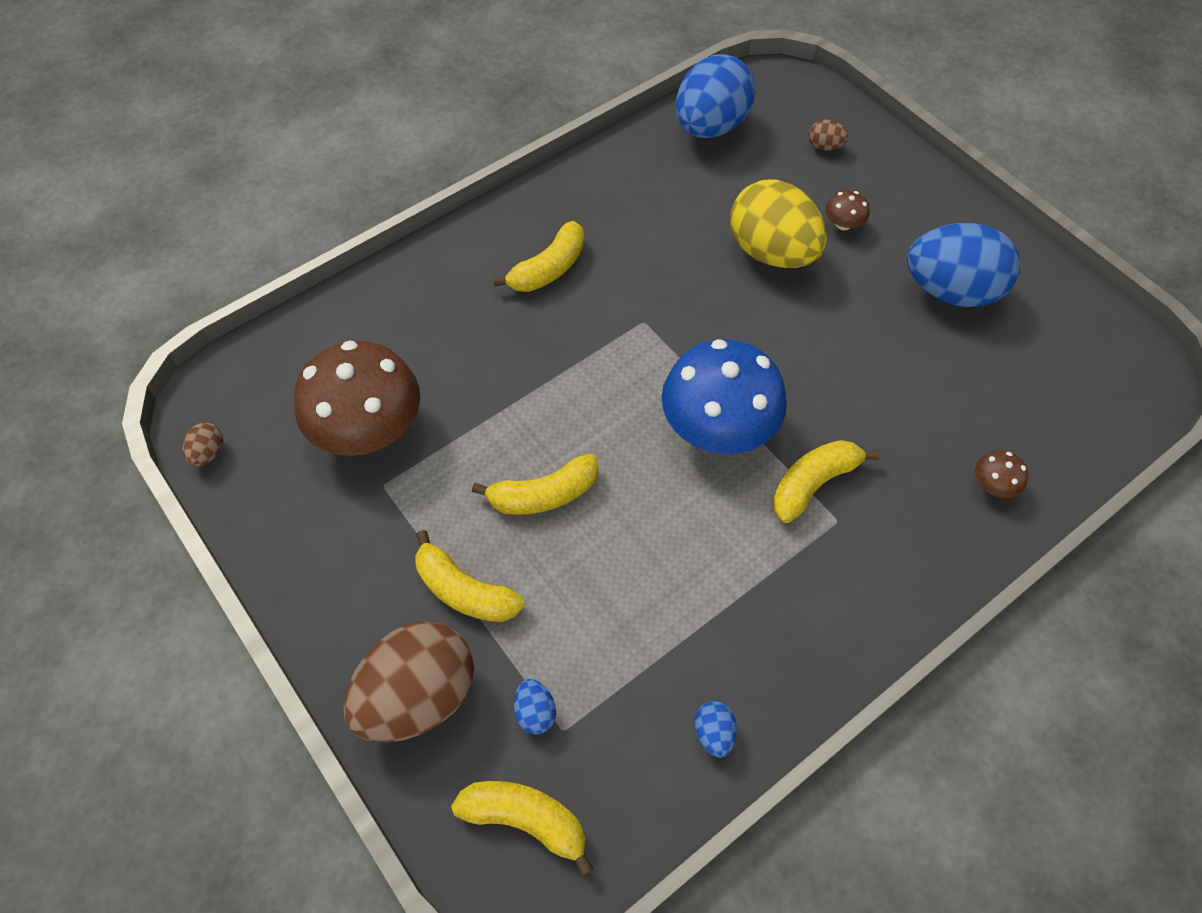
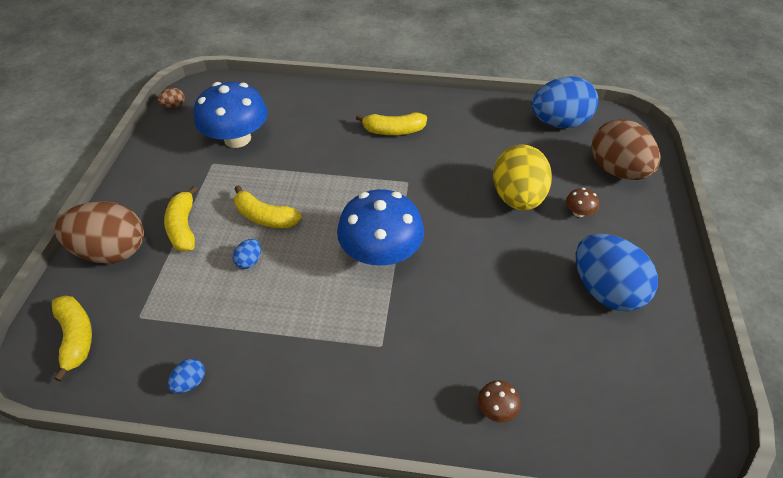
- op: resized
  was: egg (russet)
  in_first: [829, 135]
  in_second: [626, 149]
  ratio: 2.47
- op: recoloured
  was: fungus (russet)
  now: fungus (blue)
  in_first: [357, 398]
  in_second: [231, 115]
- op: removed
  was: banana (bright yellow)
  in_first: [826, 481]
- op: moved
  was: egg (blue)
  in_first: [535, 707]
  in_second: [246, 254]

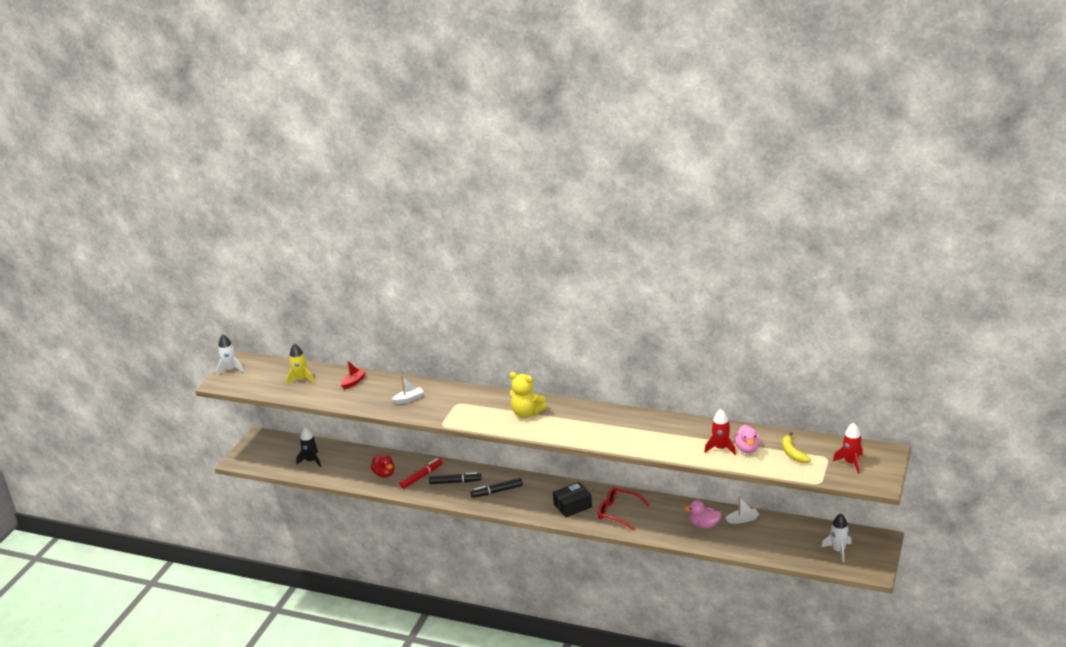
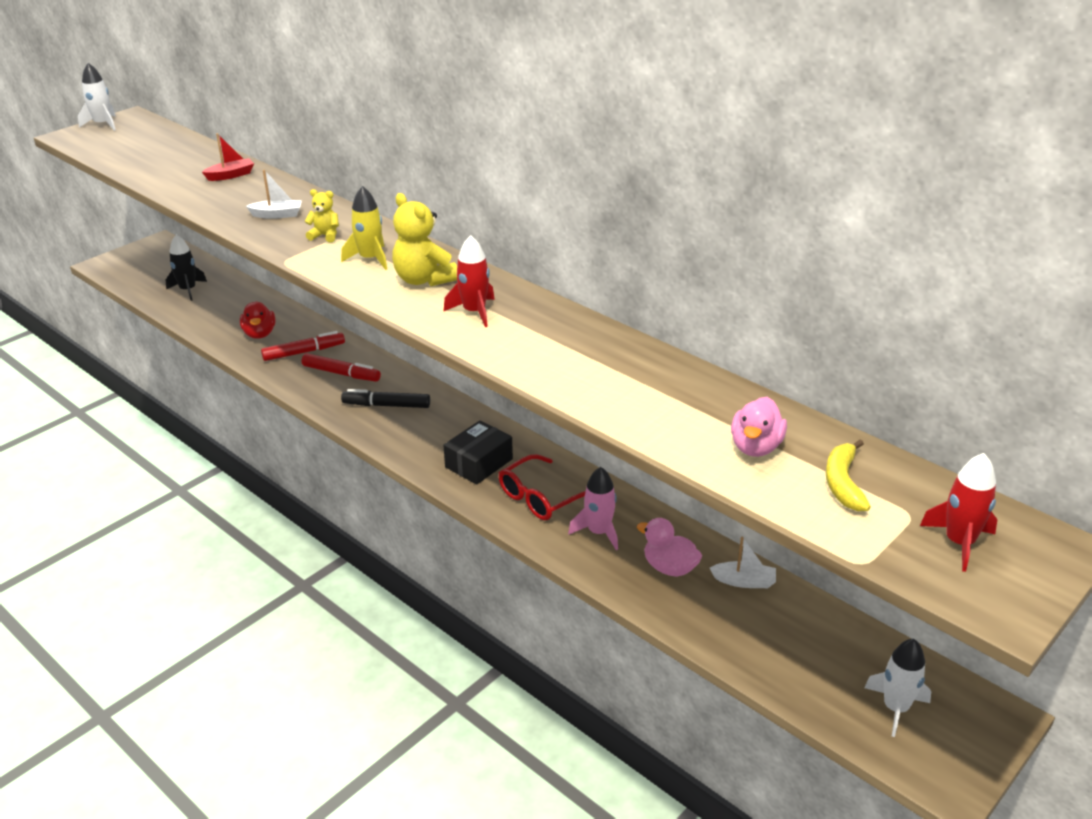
- op: moved
  was: spaceship (bright yellow)
  in_first: [300, 364]
  in_second: [364, 228]
- op: moved
  was: spaceship (red)
  in_first: [720, 432]
  in_second: [469, 281]
- op: recoloured
  was: felt pen (jet-black)
  now: felt pen (red)
  in_first: [455, 478]
  in_second: [341, 367]
- op: turned
  was: parcel (jet-black)
  in_first: [572, 500]
  in_second: [478, 452]
  clockwise: -45
- op: turned
  was: glasses (red)
  in_first: [624, 508]
  in_second: [542, 487]
  clockwise: -90
- op: added
  now: teddy bear (bright yellow)
  in_second: [321, 216]
- op: added
  now: spaceship (pink)
  in_second: [593, 508]

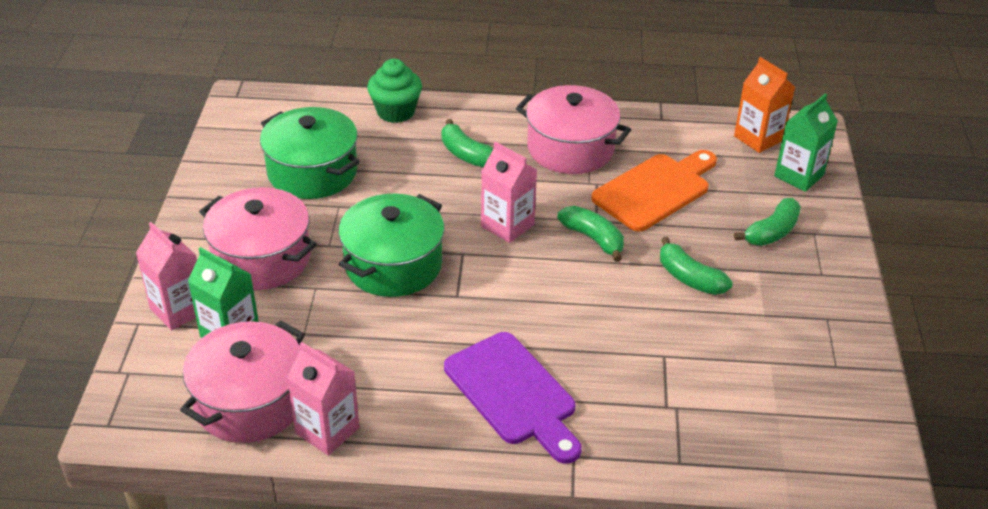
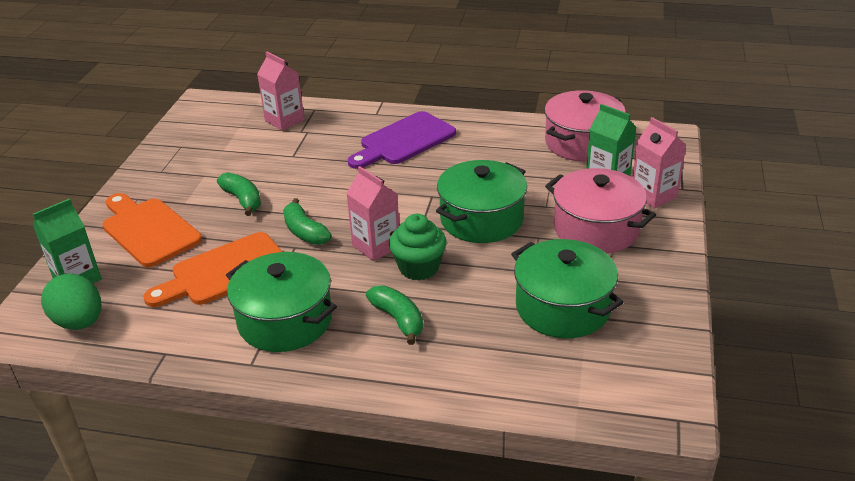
- op: replaced
  was: carton (orange-coloured)
  now: egg (emerald)
  in_first: [764, 105]
  in_second: [71, 301]
- op: moved
  was: cupcake (emerald)
  in_first: [394, 91]
  in_second: [418, 247]
- op: recoloured
  was: pot (pink)
  now: pot (emerald)
  in_first: [573, 129]
  in_second: [281, 302]
- op: replaced
  was: banana (emerald)
  now: bread board (orange-coloured)
  in_first: [767, 222]
  in_second: [152, 230]
- op: turned
  was: bread board (purple)
  in_first: [513, 398]
  in_second: [402, 140]
  clockwise: -105
- op: moved
  was: carton (pink)
  in_first: [323, 399]
  in_second: [281, 91]

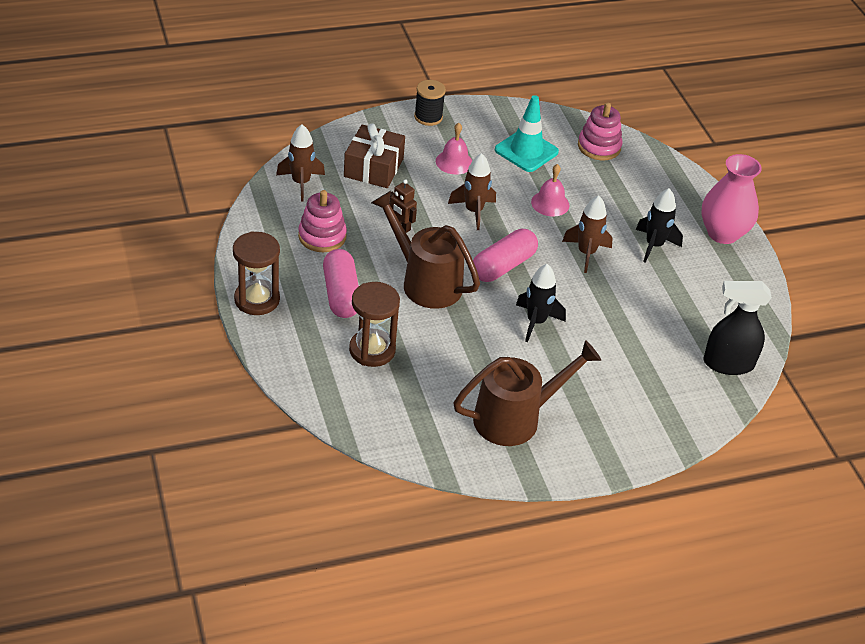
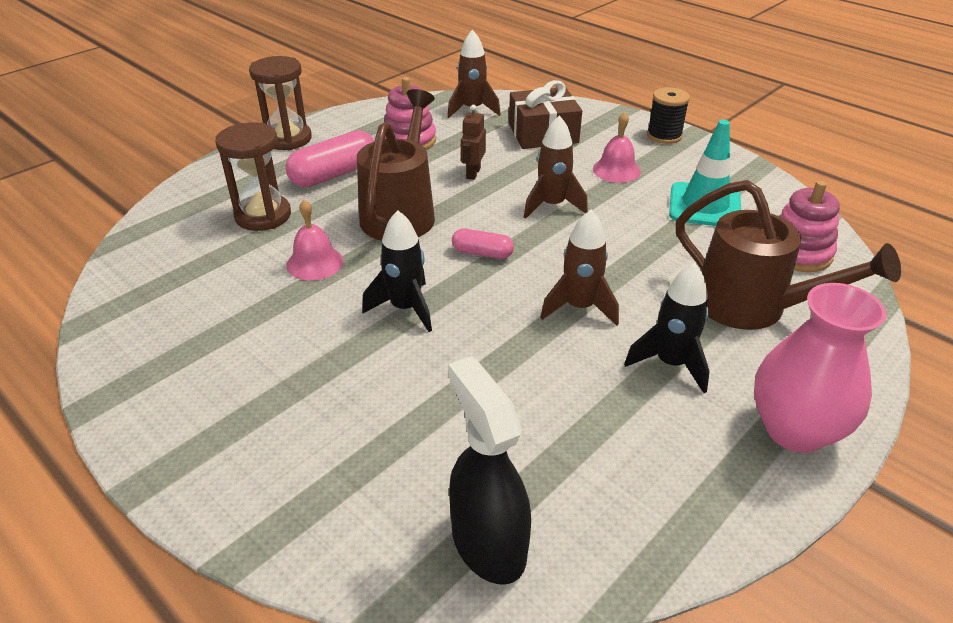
- op: moved
  was: bell (pink)
  in_first: [550, 190]
  in_second: [315, 240]
- op: resized
  was: capsule (pink)
  in_first: [505, 255]
  in_second: [483, 244]
  ratio: 0.56
- op: moved
  was: watering can (russet)
  in_first: [527, 393]
  in_second: [788, 255]

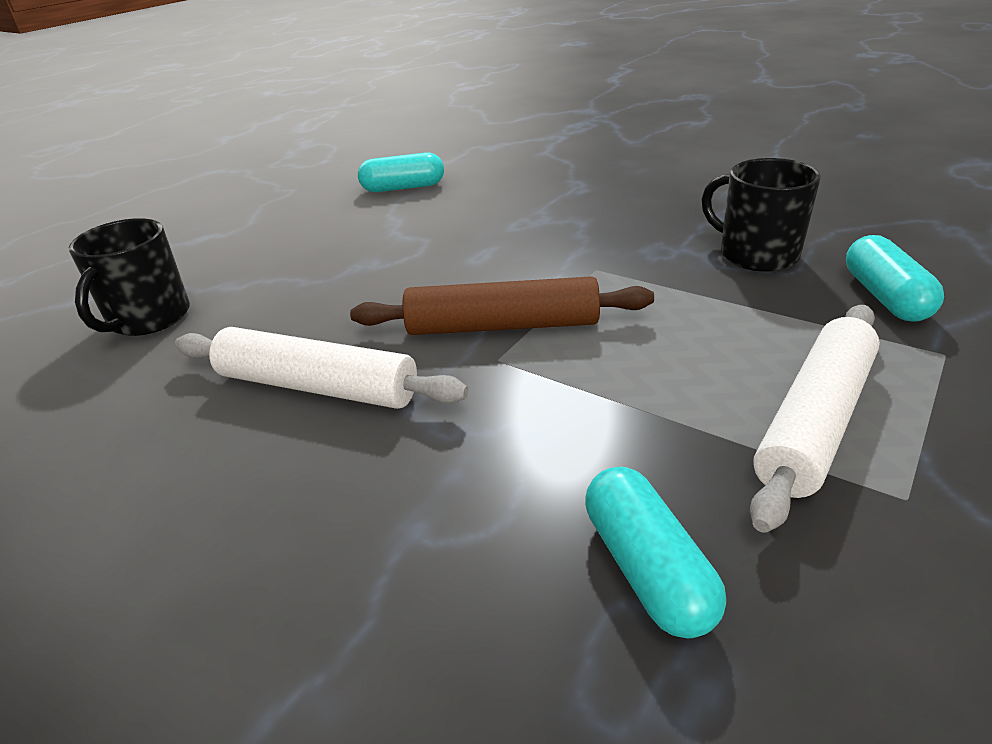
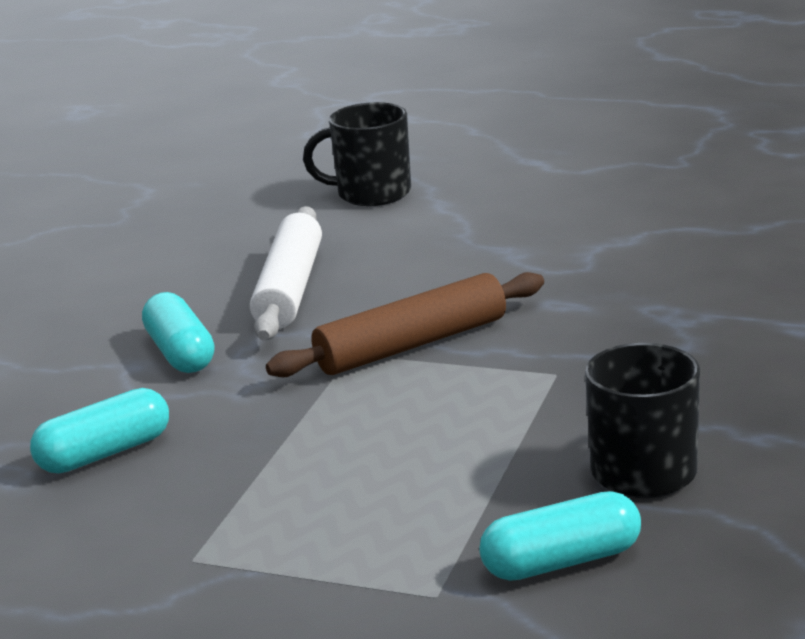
- op: moved
  was: capsule (aqua)
  in_first: [401, 172]
  in_second: [178, 332]
- op: turned
  was: rolling pin (russet)
  in_first: [502, 305]
  in_second: [405, 324]
  clockwise: 75
- op: removed
  was: rolling pin (white)
  in_first: [815, 419]

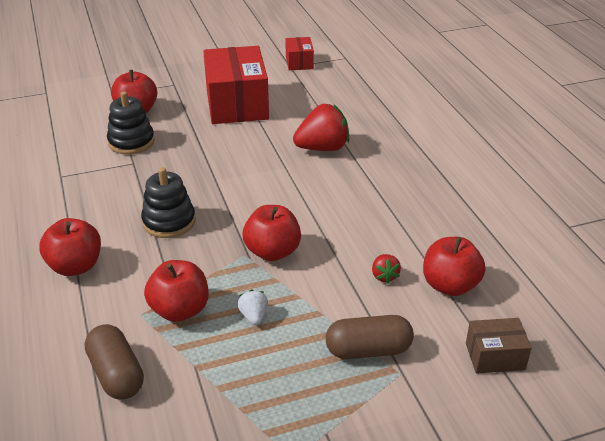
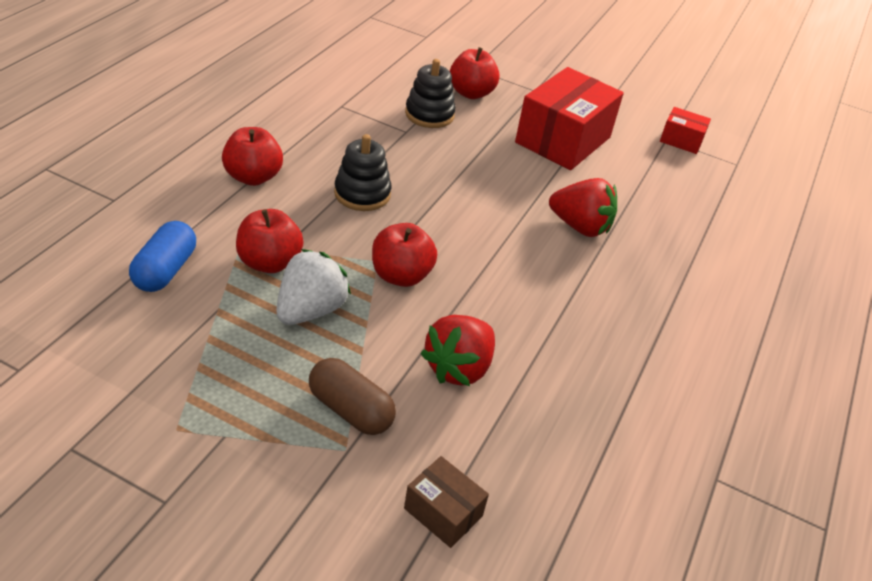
- op: turned
  was: parcel (red)
  in_first: [299, 53]
  in_second: [685, 130]
  clockwise: 75
- op: removed
  was: apple fruit (red)
  in_first: [454, 266]
- op: resized
  was: berry (red)
  in_first: [386, 269]
  in_second: [457, 350]
  ratio: 2.05
- op: resized
  was: berry (white)
  in_first: [252, 307]
  in_second: [313, 287]
  ratio: 2.05
- op: recoloured
  was: capsule (russet)
  now: capsule (blue)
  in_first: [114, 361]
  in_second: [162, 256]

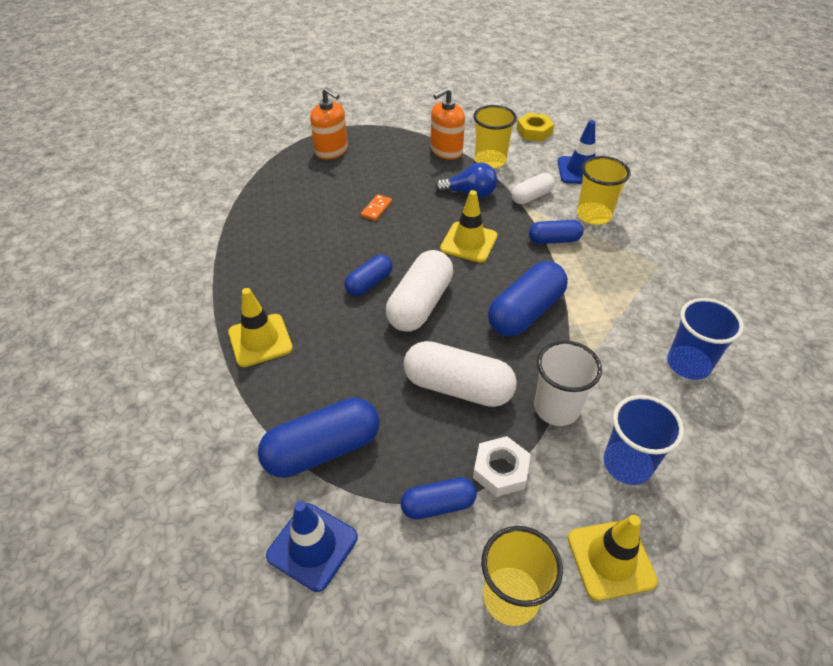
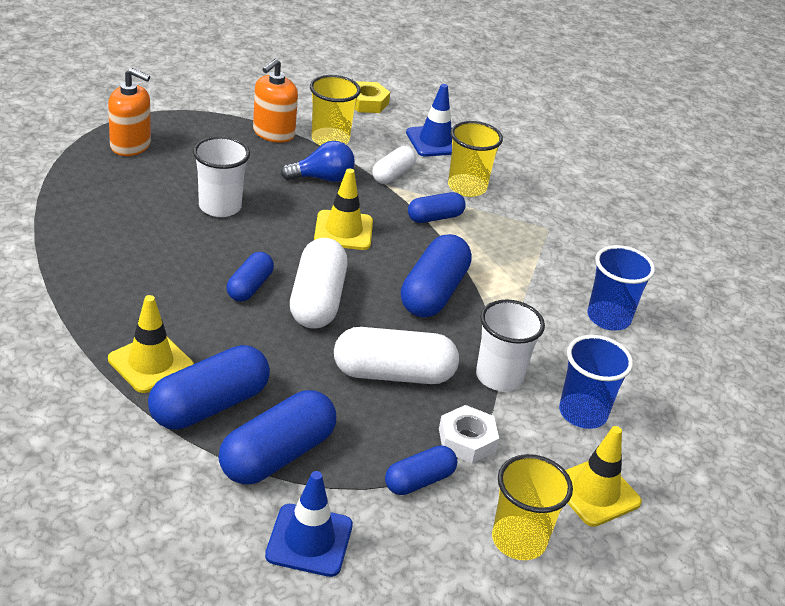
- op: replaced
  was: domino (orange-coloured)
  now: beaker (white)
  in_first: [376, 207]
  in_second: [221, 176]
- op: added
  now: capsule (blue)
  in_second: [209, 387]

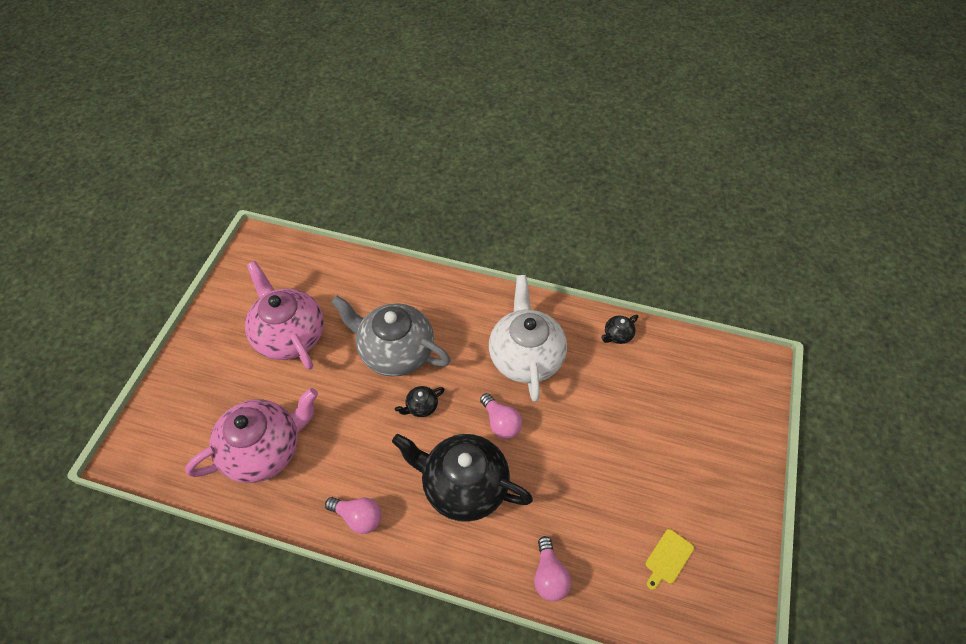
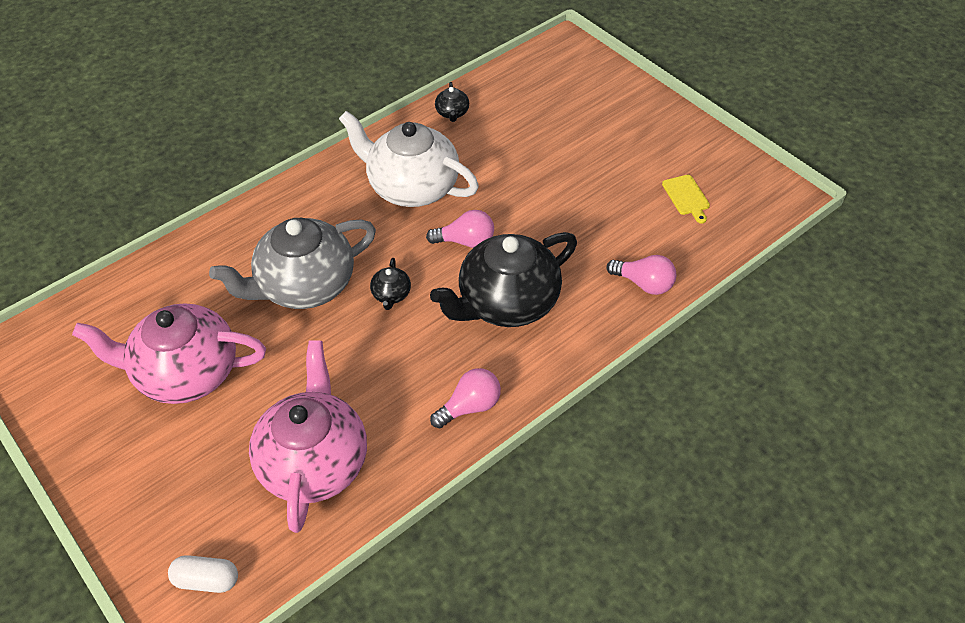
- op: added
  now: capsule (white)
  in_second: [203, 574]

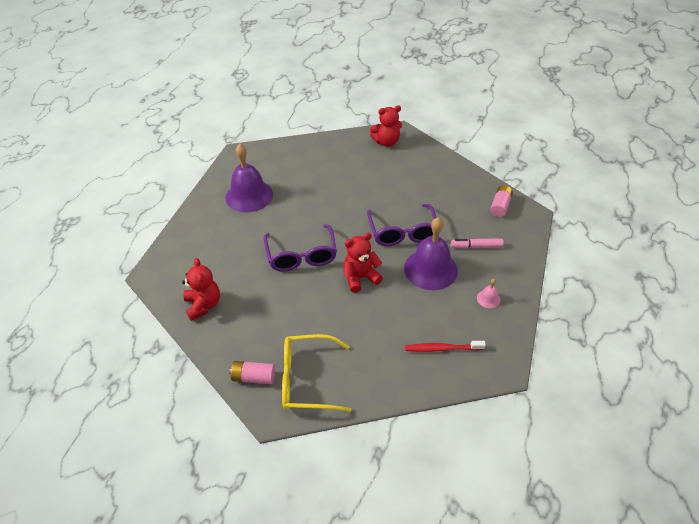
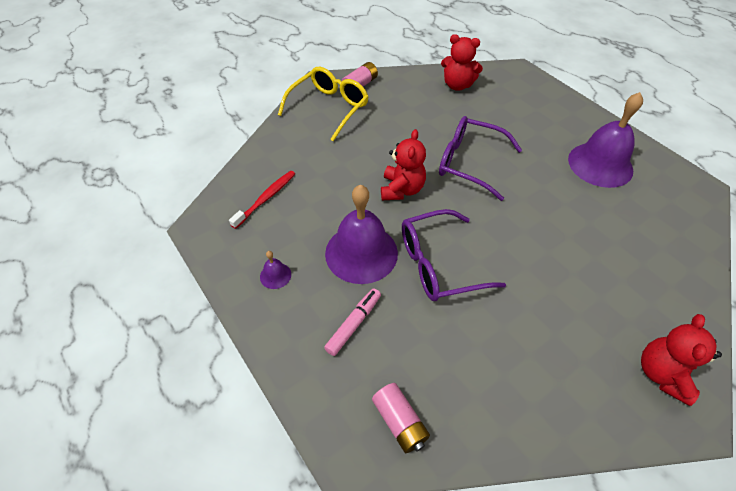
- op: turned
  was: glasses (purple)
  in_first: [402, 225]
  in_second: [454, 255]
  clockwise: -45
- op: recoloured
  was: bell (pink)
  now: bell (purple)
  in_first: [488, 293]
  in_second: [275, 270]

